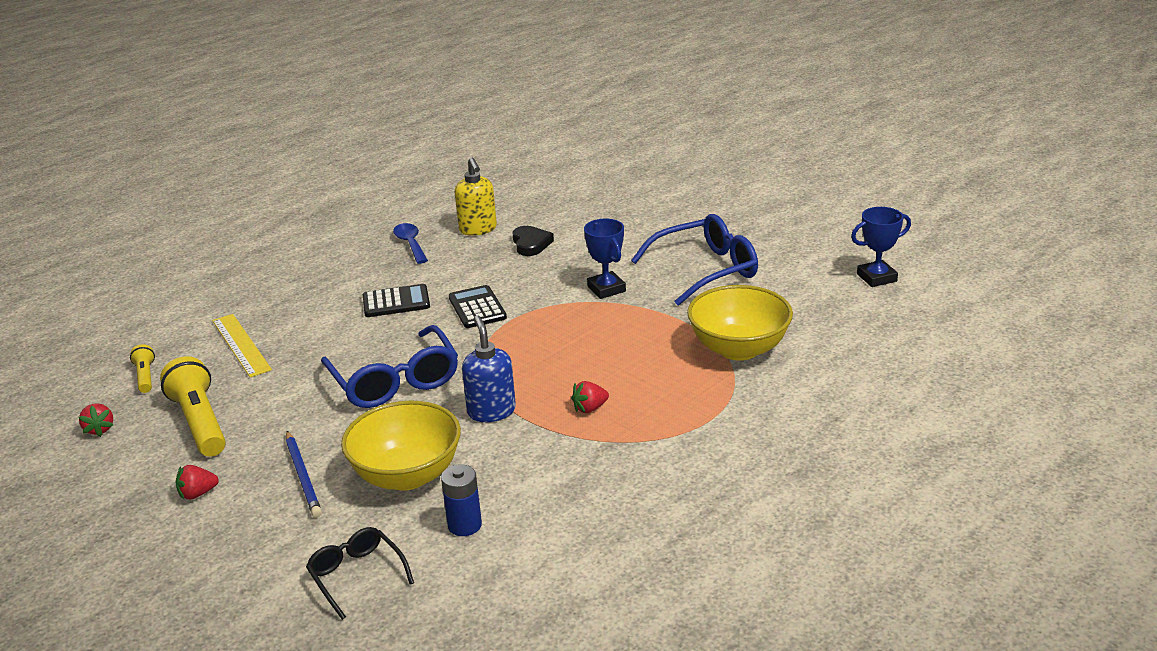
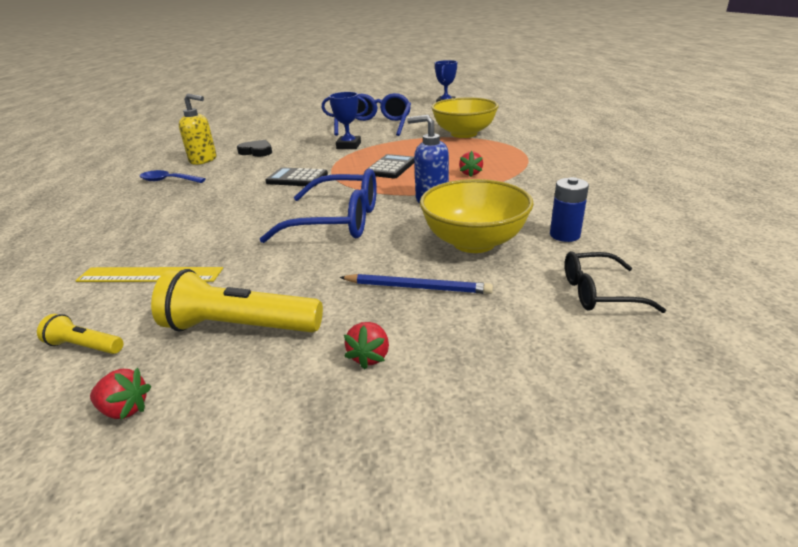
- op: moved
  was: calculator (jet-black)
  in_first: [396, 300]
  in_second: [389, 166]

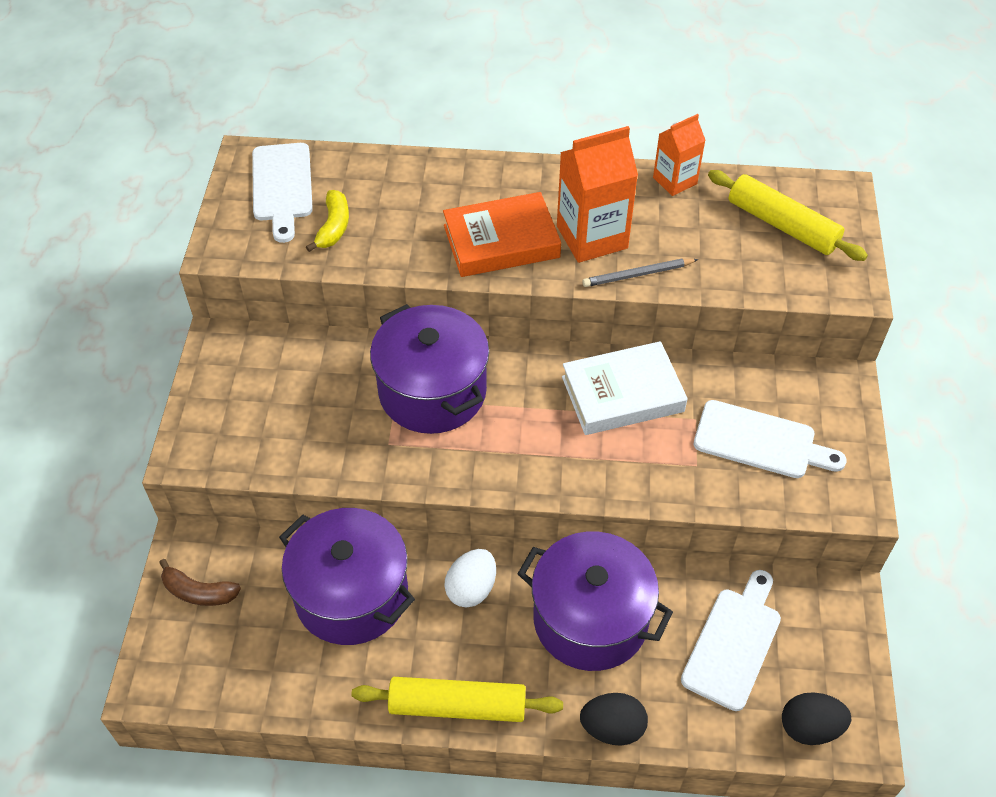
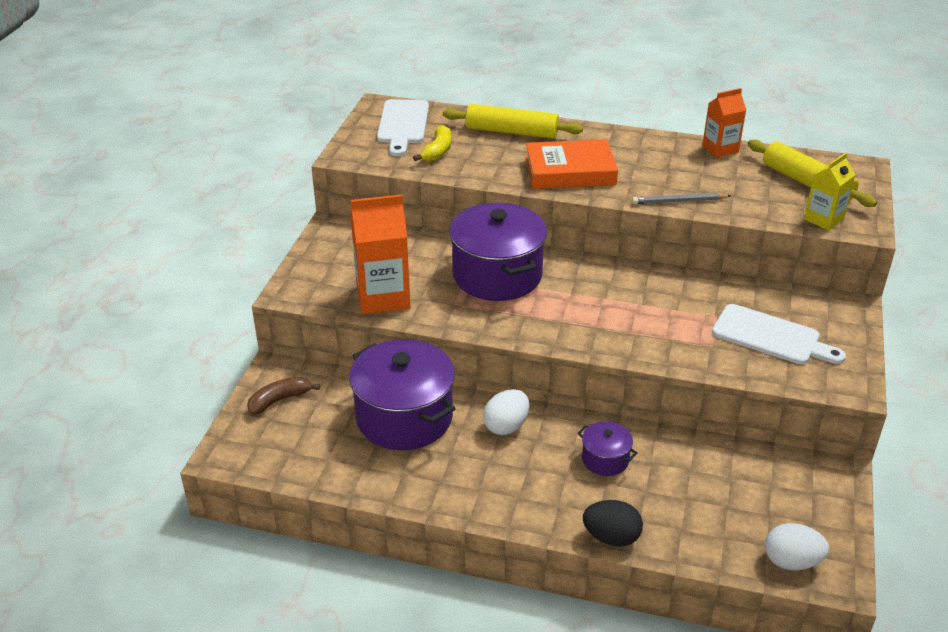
- op: moved
  was: carton (orange-coloured)
  in_first: [597, 194]
  in_second: [380, 254]
- op: removed
  was: hardback (white)
  in_first: [625, 388]
- op: resized
  was: pot (purple)
  in_first: [595, 601]
  in_second: [608, 448]
  ratio: 0.47
- op: turned
  was: banana (russet)
  in_first: [200, 582]
  in_second: [283, 396]
  clockwise: 120
- op: removed
  was: bread board (white)
  in_first: [731, 640]
- op: moved
  was: rolling pin (bright yellow)
  in_first: [457, 699]
  in_second: [513, 121]
- op: recoloured
  was: egg (jet-black)
  now: egg (white)
  in_first: [816, 718]
  in_second: [797, 546]
- op: added
  now: carton (bright yellow)
  in_second: [829, 192]

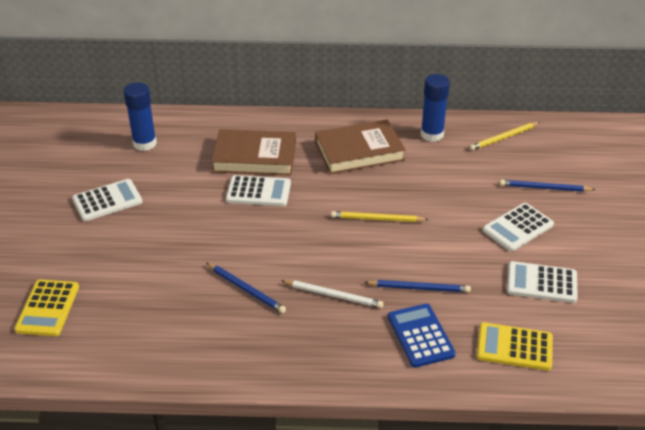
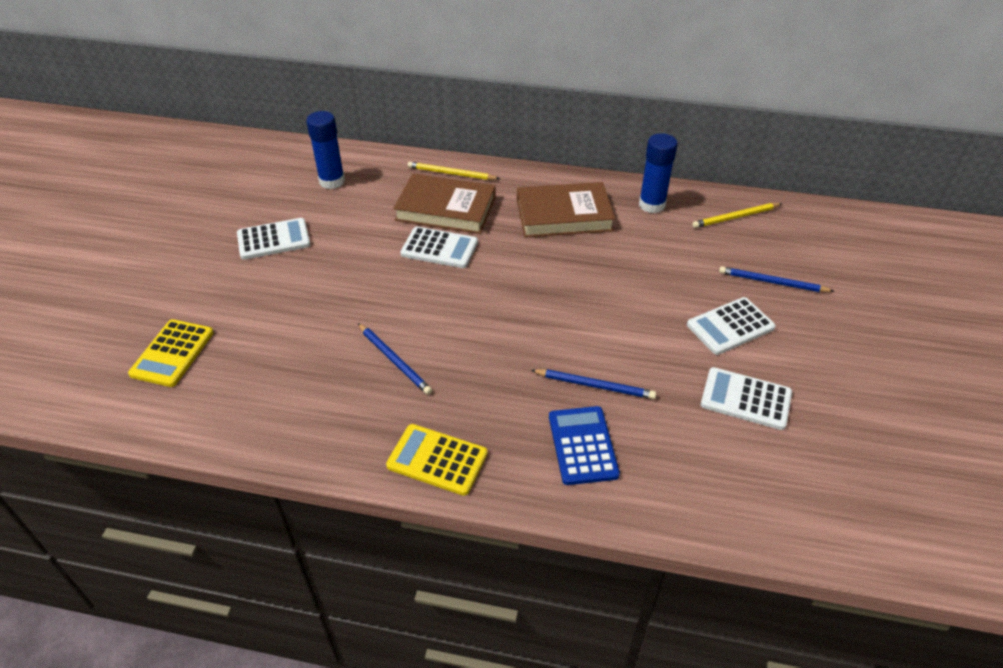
- op: moved
  was: wooden pencil (bright yellow)
  in_first: [380, 216]
  in_second: [454, 171]
- op: removed
  was: wooden pencil (white)
  in_first: [332, 294]
- op: moved
  was: calculator (bright yellow)
  in_first: [515, 346]
  in_second: [436, 460]

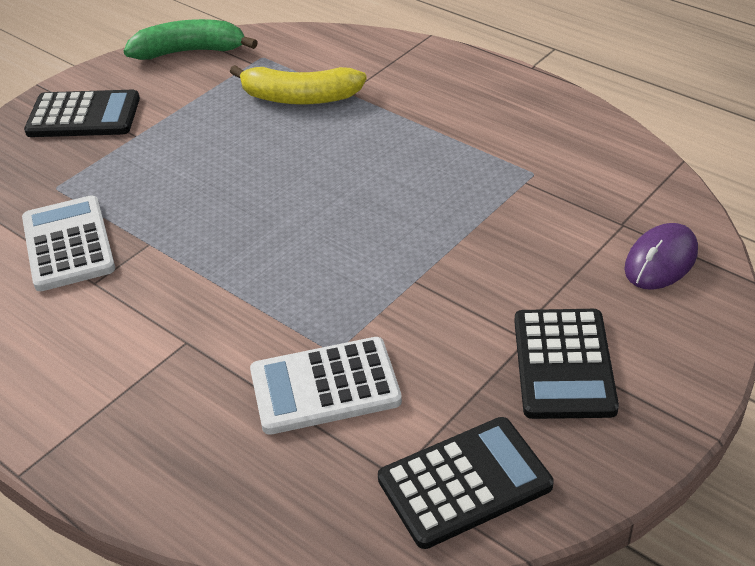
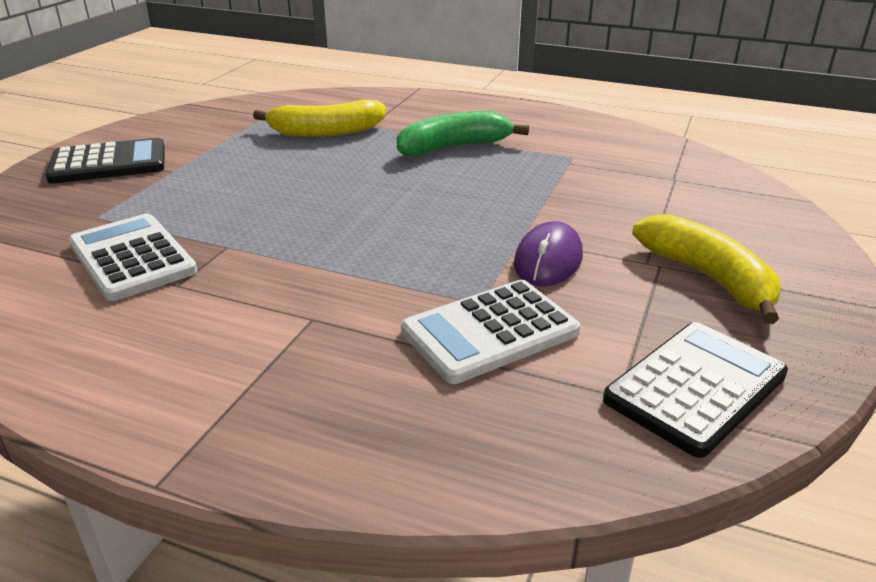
- op: moved
  was: banana (emerald)
  in_first: [191, 39]
  in_second: [462, 133]
- op: moved
  was: mouse (purple)
  in_first: [661, 256]
  in_second: [548, 253]
- op: replaced
  was: calculator (jet-black)
  now: banana (bright yellow)
  in_first: [566, 364]
  in_second: [706, 269]

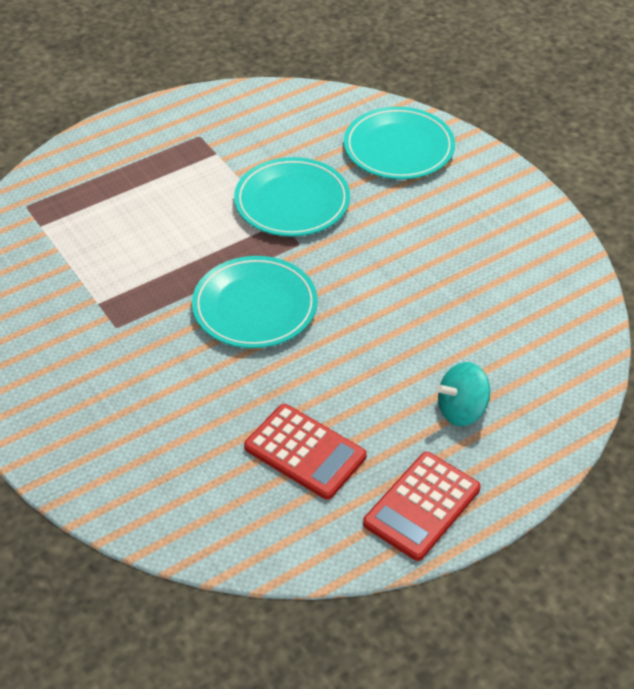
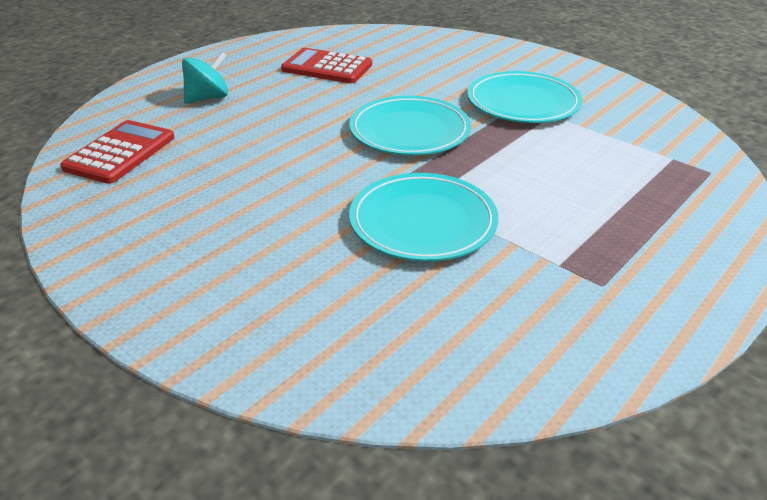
- op: moved
  was: dinner plate (aqua)
  in_first: [399, 143]
  in_second: [525, 97]
- op: moved
  was: calculator (red)
  in_first: [422, 506]
  in_second: [117, 152]

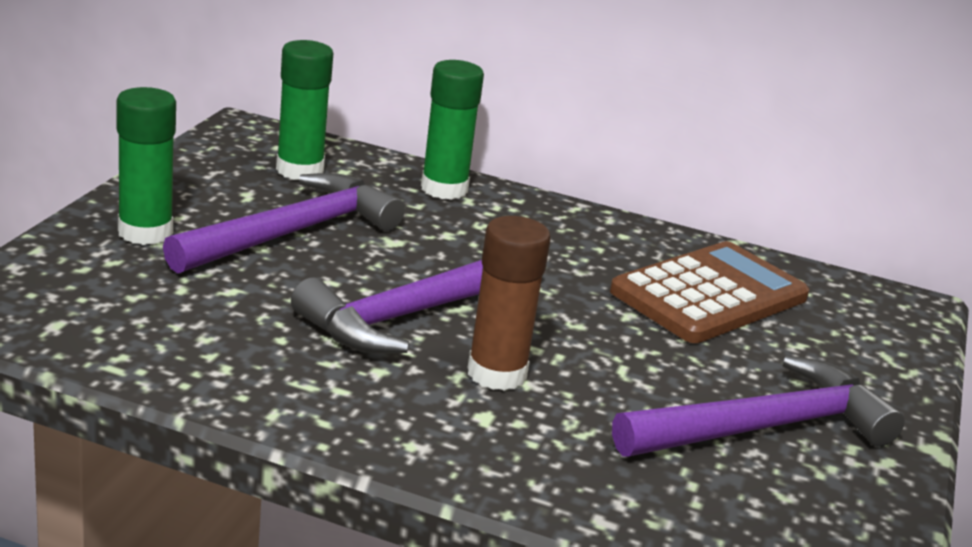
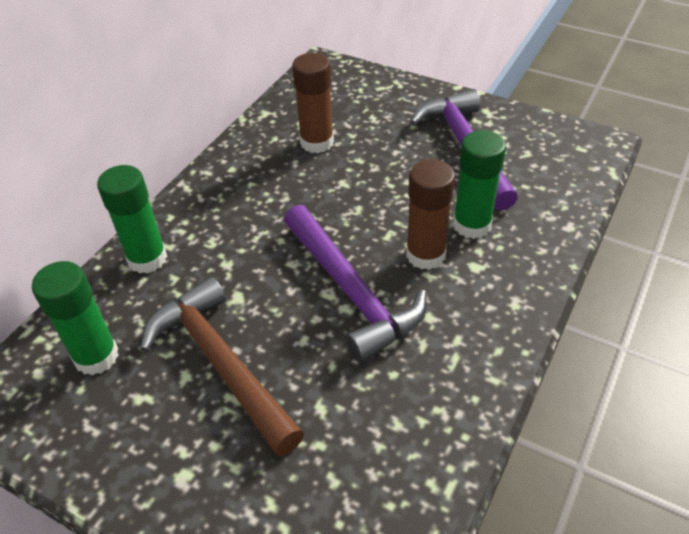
- op: moved
  was: glue stick (emerald)
  in_first: [146, 166]
  in_second: [479, 184]
- op: recoloured
  was: carpenter's hammer (purple)
  now: carpenter's hammer (russet)
  in_first: [284, 223]
  in_second: [222, 366]
- op: replaced
  was: calculator (russet)
  now: glue stick (russet)
  in_first: [709, 292]
  in_second: [313, 103]

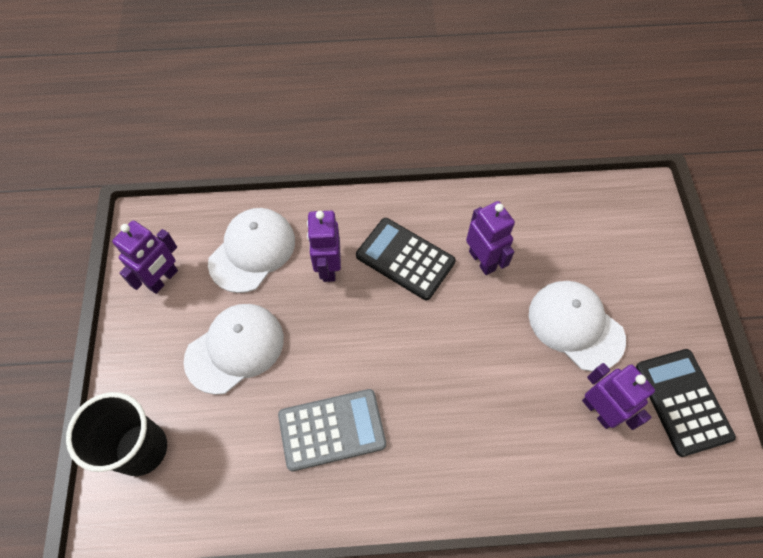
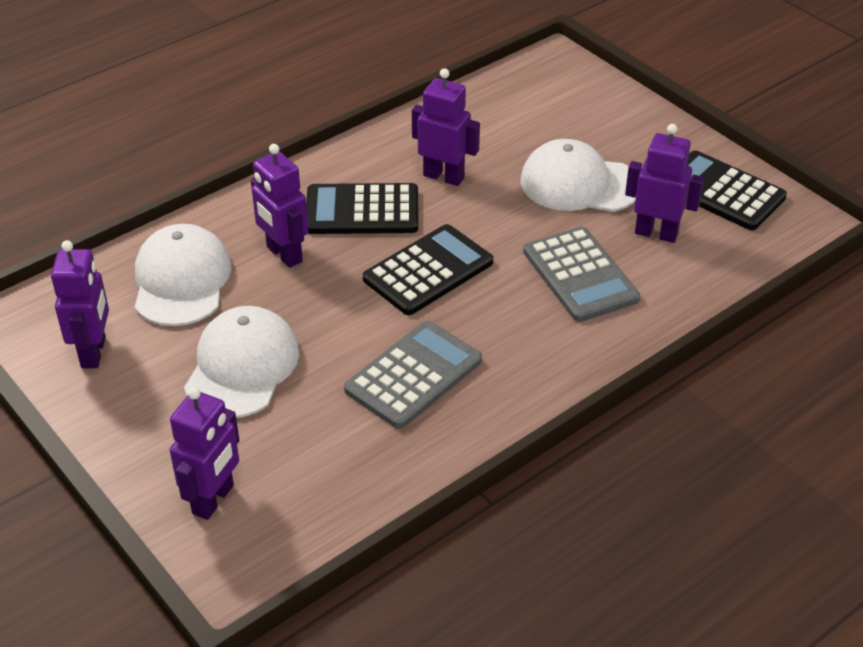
- op: replaced
  was: beaker (jet-black)
  now: toy robot (purple)
  in_first: [116, 434]
  in_second: [205, 453]
- op: added
  now: calculator (jet-black)
  in_second: [428, 269]
- op: added
  now: calculator (gray)
  in_second: [581, 274]

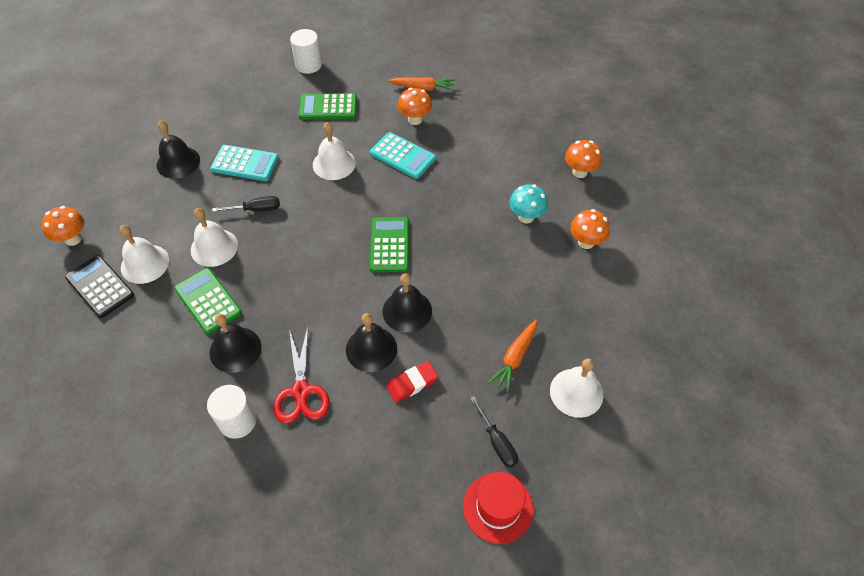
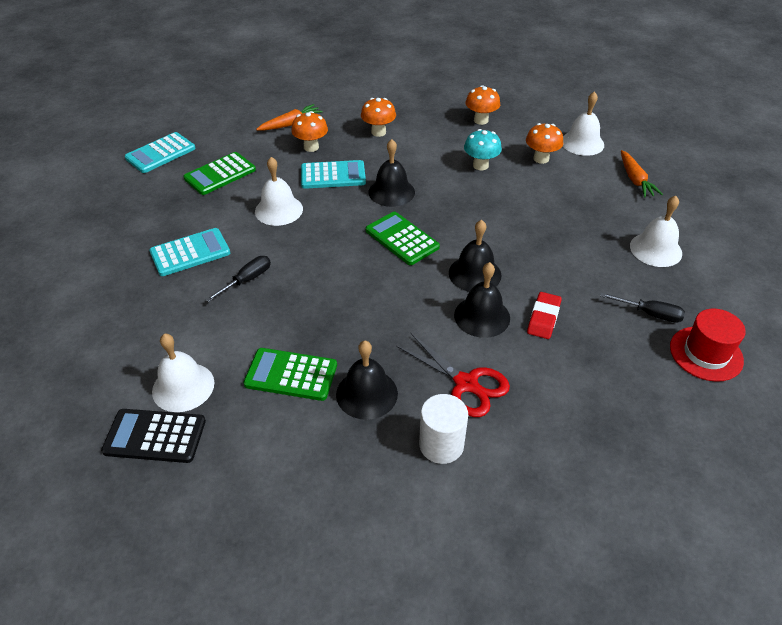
- op: replaced
  was: solid cylinder (white)
  now: calculator (aqua)
  in_first: [306, 51]
  in_second: [160, 152]
- op: moved
  was: bell (jet-black)
  in_first: [178, 149]
  in_second: [392, 173]
- op: moved
  was: fungus (orange-coloured)
  in_first: [63, 226]
  in_second: [378, 117]
- op: moved
  was: bell (white)
  in_first: [214, 237]
  in_second: [583, 123]
- op: moved
  was: carrot (orange-coloured)
  in_first: [512, 355]
  in_second: [642, 173]

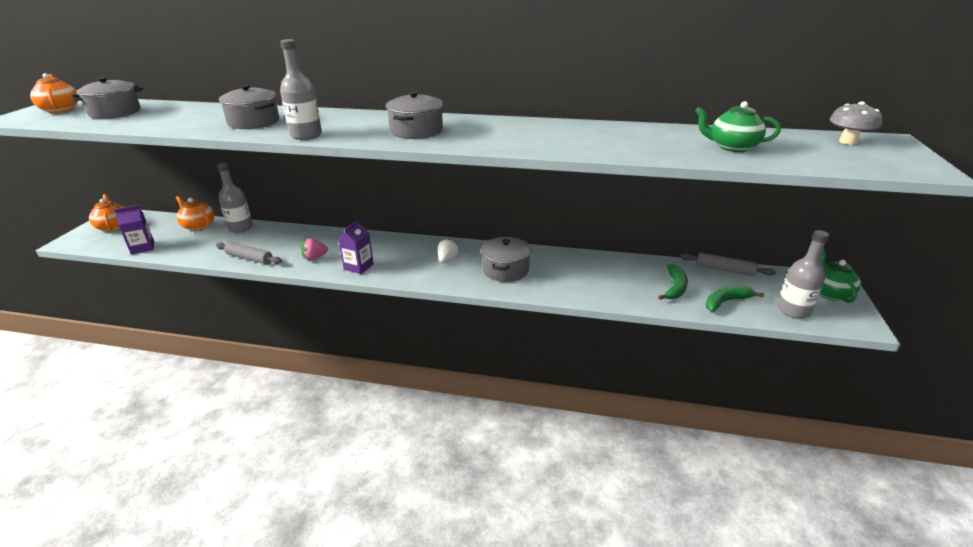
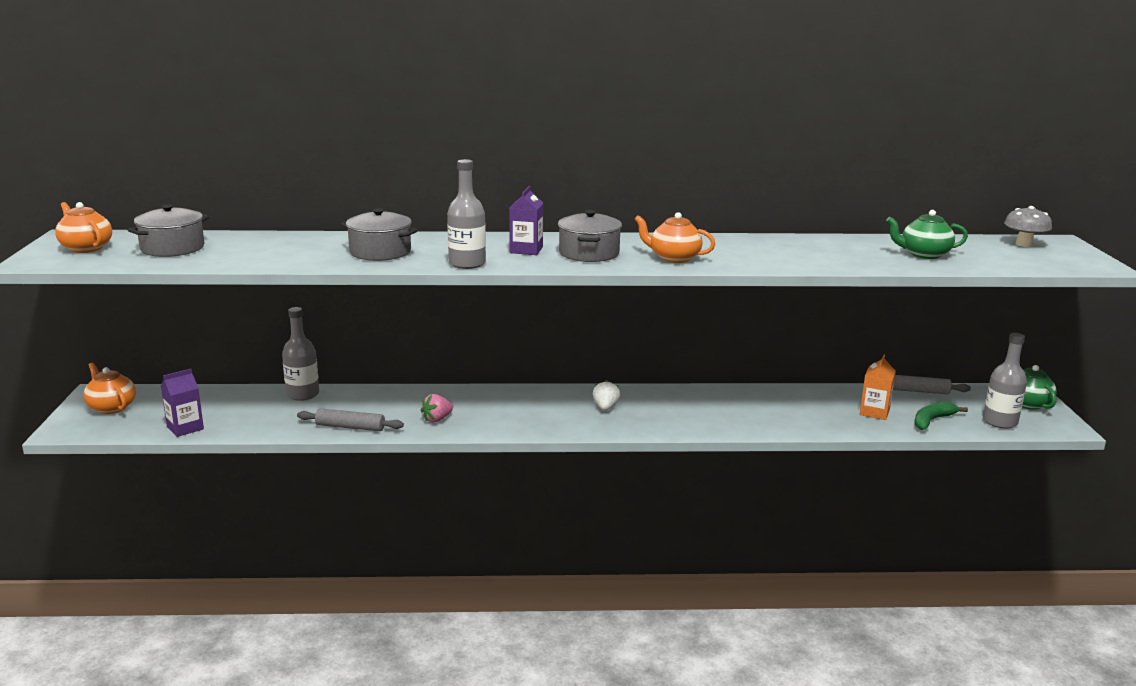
- op: moved
  was: china teapot (orange-coloured)
  in_first: [195, 213]
  in_second: [675, 237]
- op: moved
  was: carton (purple)
  in_first: [356, 247]
  in_second: [526, 220]
- op: removed
  was: pot (gray)
  in_first: [506, 259]
- op: replaced
  was: banana (emerald)
  now: carton (orange-coloured)
  in_first: [673, 282]
  in_second: [878, 387]

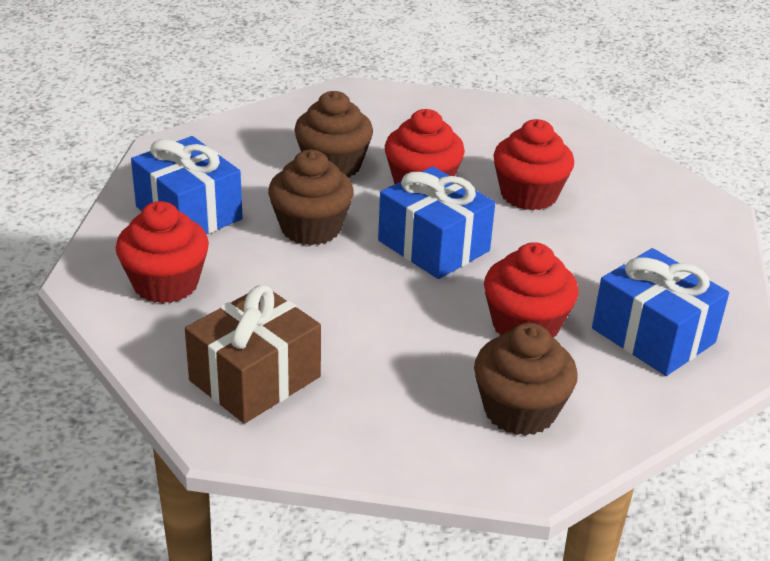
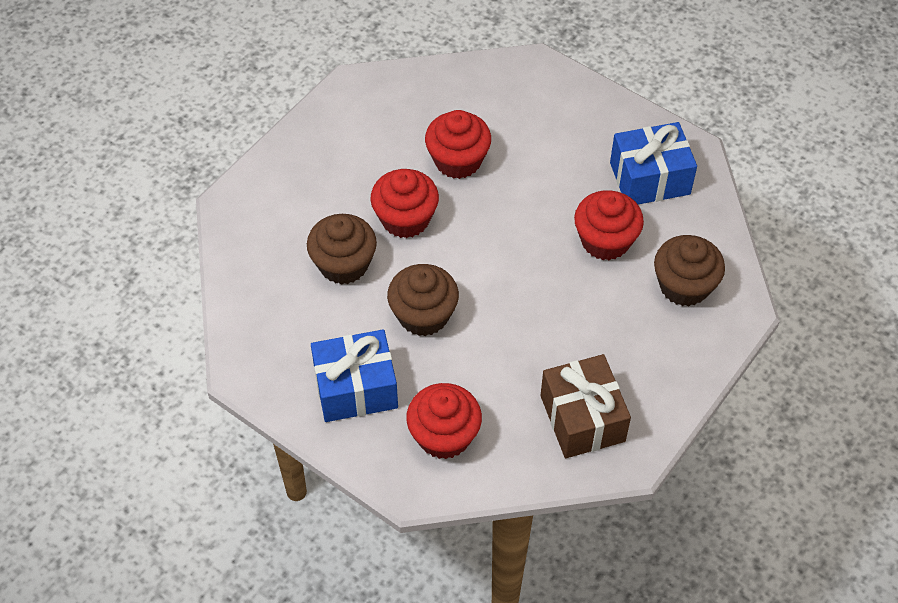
- op: removed
  was: wrapped gift (blue)
  in_first: [436, 222]

